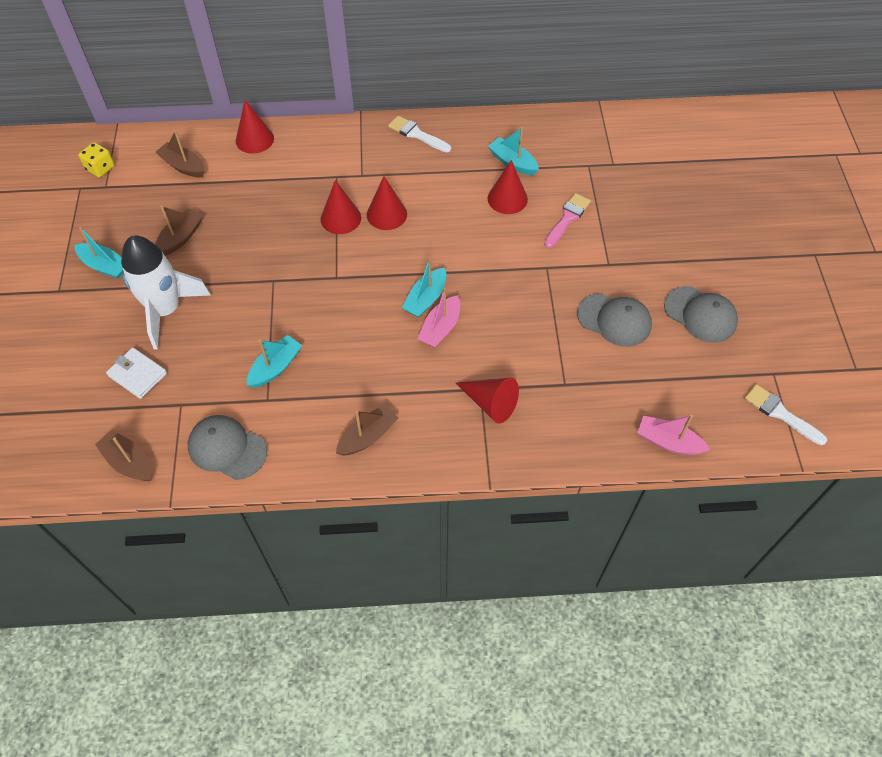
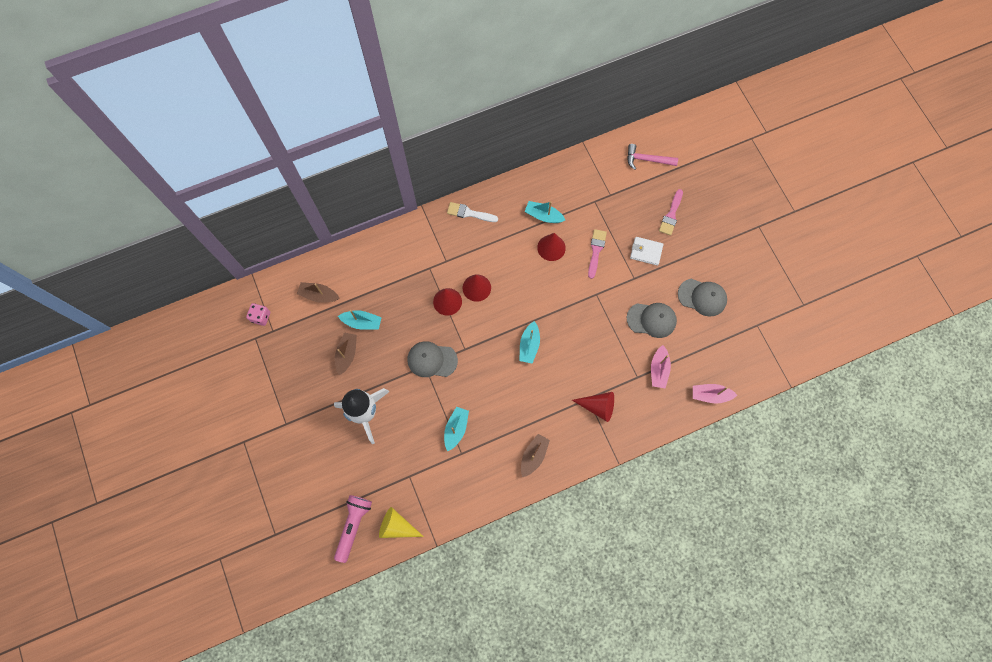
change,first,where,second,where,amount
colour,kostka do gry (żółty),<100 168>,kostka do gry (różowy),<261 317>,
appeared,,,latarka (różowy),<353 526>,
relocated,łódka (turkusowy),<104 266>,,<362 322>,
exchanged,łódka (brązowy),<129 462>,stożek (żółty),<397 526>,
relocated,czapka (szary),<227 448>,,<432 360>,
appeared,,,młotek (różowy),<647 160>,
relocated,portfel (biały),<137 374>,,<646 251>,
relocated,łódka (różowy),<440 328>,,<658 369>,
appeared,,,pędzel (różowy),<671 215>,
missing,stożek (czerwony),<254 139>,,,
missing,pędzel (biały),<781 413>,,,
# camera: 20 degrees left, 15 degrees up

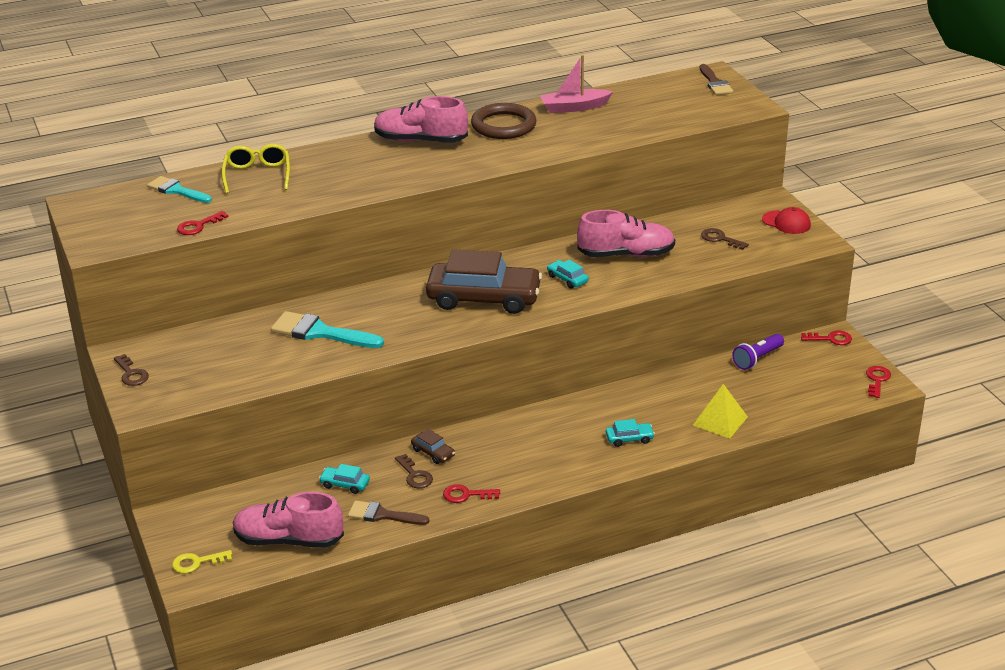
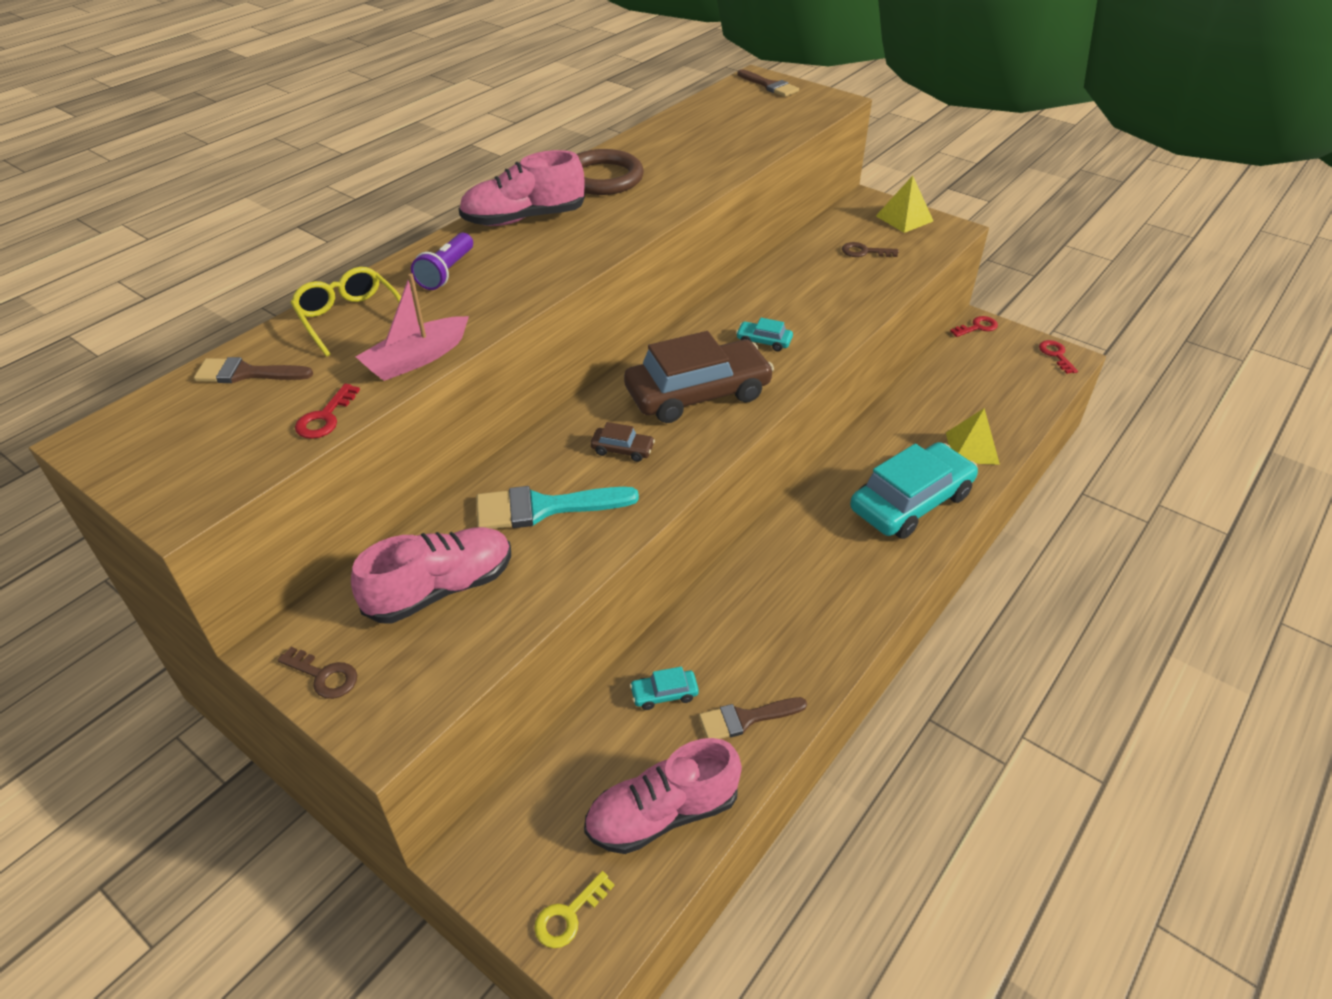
change,first,where,second,where,amount
colour,pędzel (turkusowy),<176 190>,pędzel (brązowy),<246 373>,
relocated,but (różowy),<626 254>,,<441 589>,
relocated,łódka (różowy),<574 107>,,<416 359>,
relocated,latarka (fioletowy),<757 359>,,<446 272>,
relocated,samochód (brązowy),<433 452>,,<622 450>,
size,samochód (turkusowy),<629 438>,,<911 502>,x2.46
exchanged,czapka (czerwony),<786 222>,piramida (żółty),<904 218>,
missing,klucz (brązowy),<415 475>,,,
missing,klucz (czerwony),<466 495>,,,
# camera: 30 degrees left, 10 degrees up

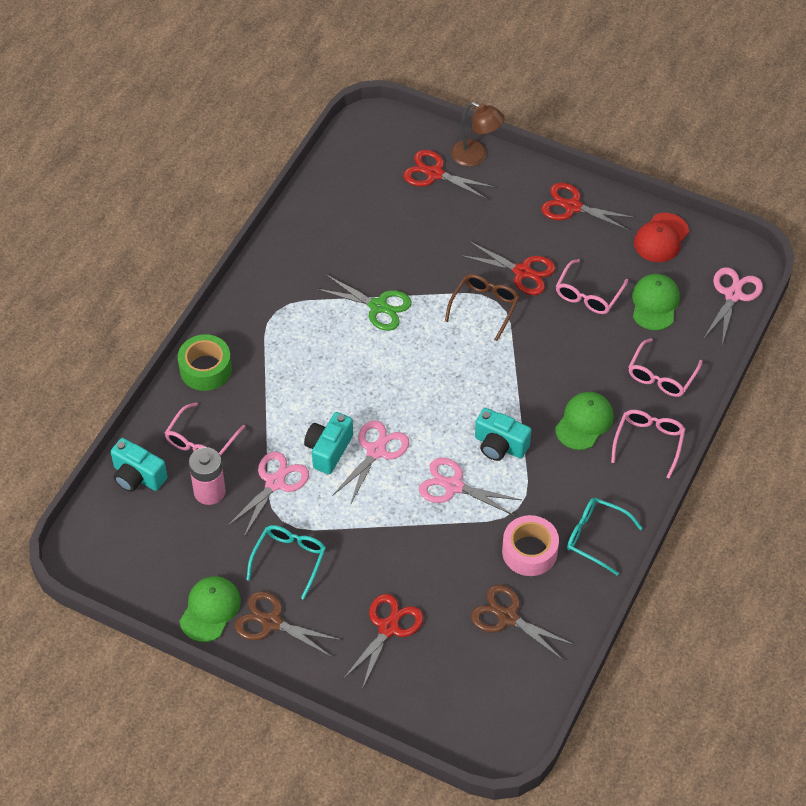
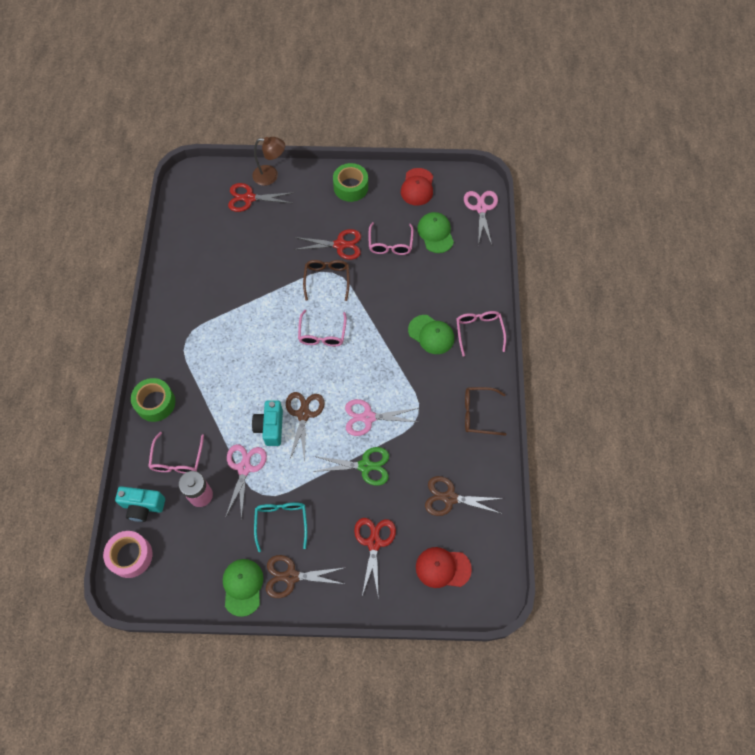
change,first,where,second,where,amount
relocated,taśma klejąca (różowy),<529 551>,,<131 556>,
colour,nożyczki (różowy),<376 451>,nożyczki (brązowy),<303 414>,
relocated,okulary (różowy),<661 376>,,<322 334>,
relocated,nożyczki (zielony),<378 306>,,<365 466>,
exchanged,nożyczki (czerwony),<572 207>,taśma klejąca (zielony),<351 187>,
spun,czapka (zielony),<584 422>,,<431 334>,120 degrees clockwise
appeared,,,czapka (czerwony),<442 568>,
colour,okulary (turkusowy),<595 537>,okulary (brązowy),<478 414>,
missing,aparat fotograficzny (turkusowy),<500 445>,,,
# camera: 25 degrees left, 10 degrees up

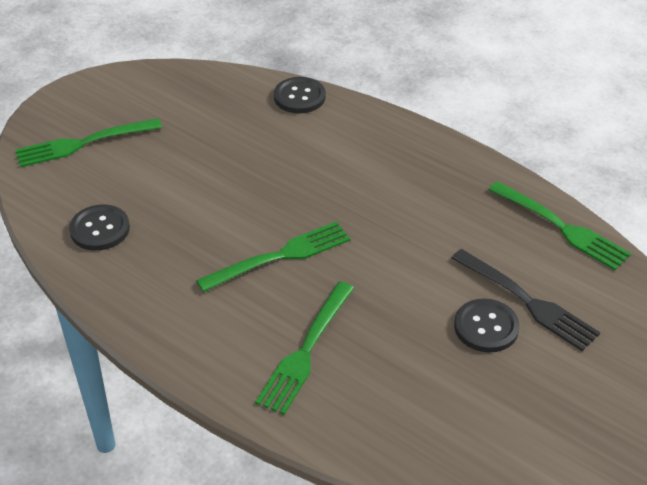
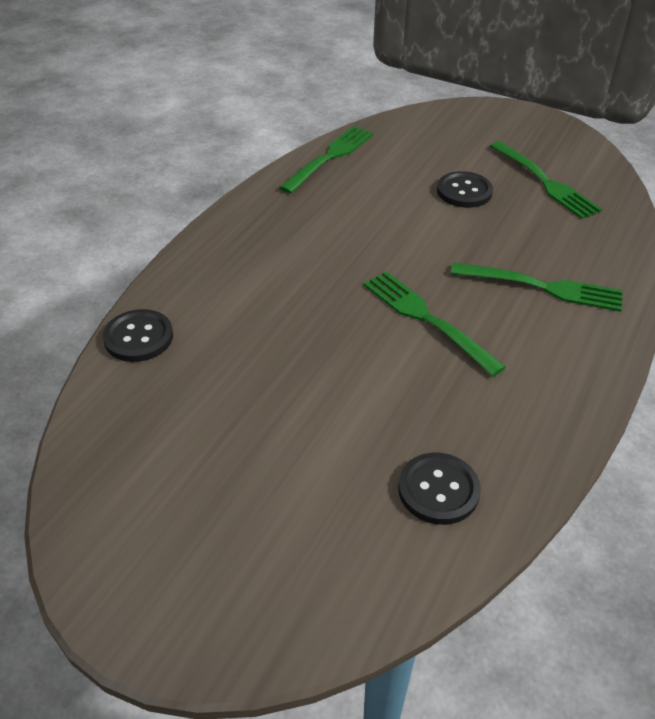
change,first,where,second,where,amount
relocated,widelec (zielony),<83 143>,,<545 182>,
missing,widelec (czarny),<527 301>,,,
# camera: 100 degrees left, 0 degrees up

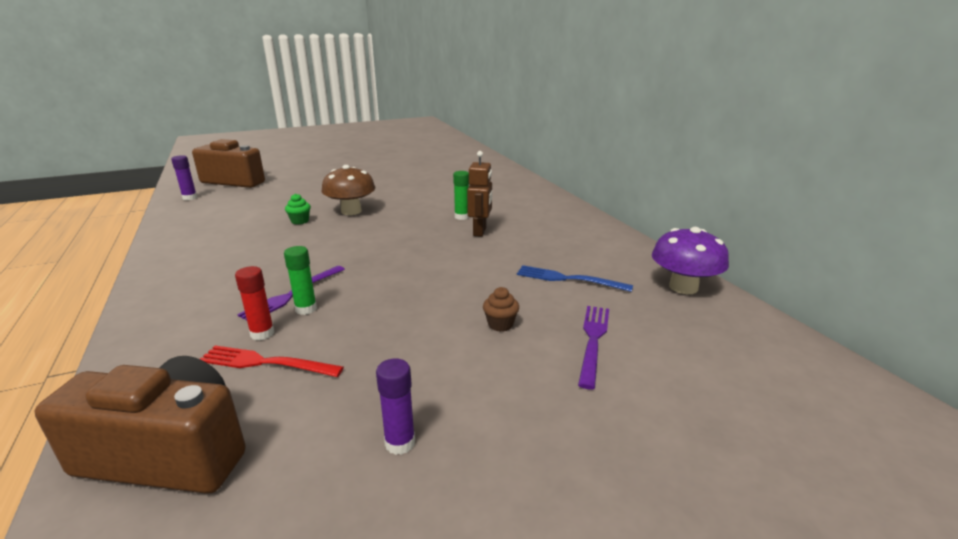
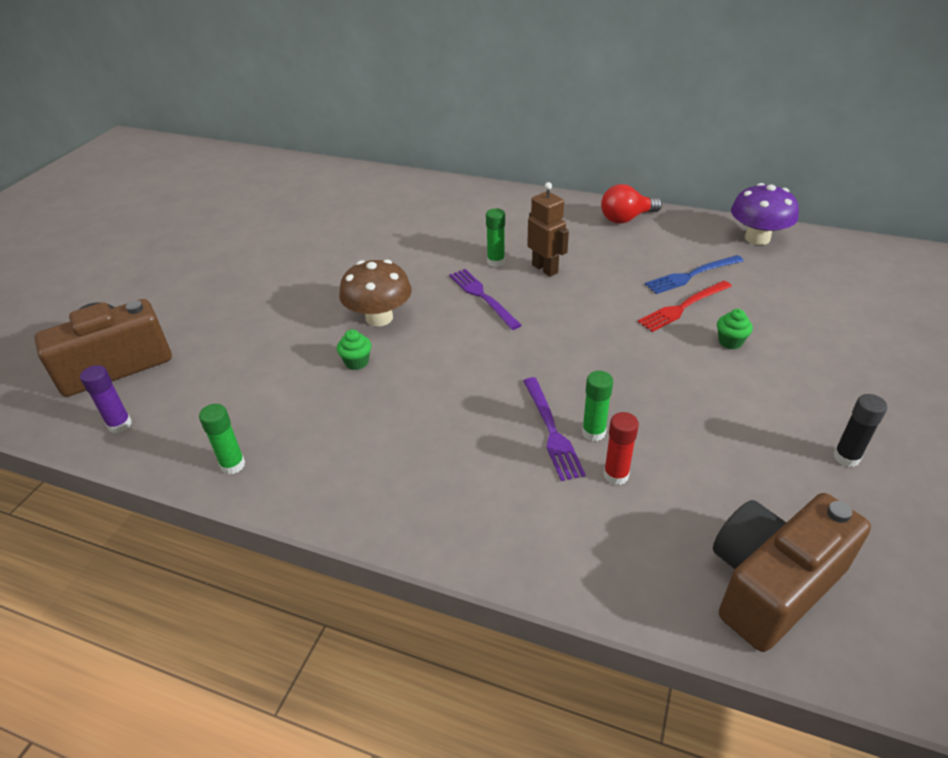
change,first,where,second,where,amount
appeared,,,klej w sztyfcie (zielony),<233 465>,
relocated,widelec (fioletowy),<593 340>,,<482 296>,
appeared,,,żarówka (czerwony),<626 218>,
relocated,widelec (czerwony),<265 363>,,<683 307>,
colour,muffinka (brązowy),<500 324>,muffinka (zielony),<730 342>,
colour,klej w sztyfcie (fioletowy),<400 443>,klej w sztyfcie (czarny),<846 457>,
# camera: 45 degrees left, 15 degrees up

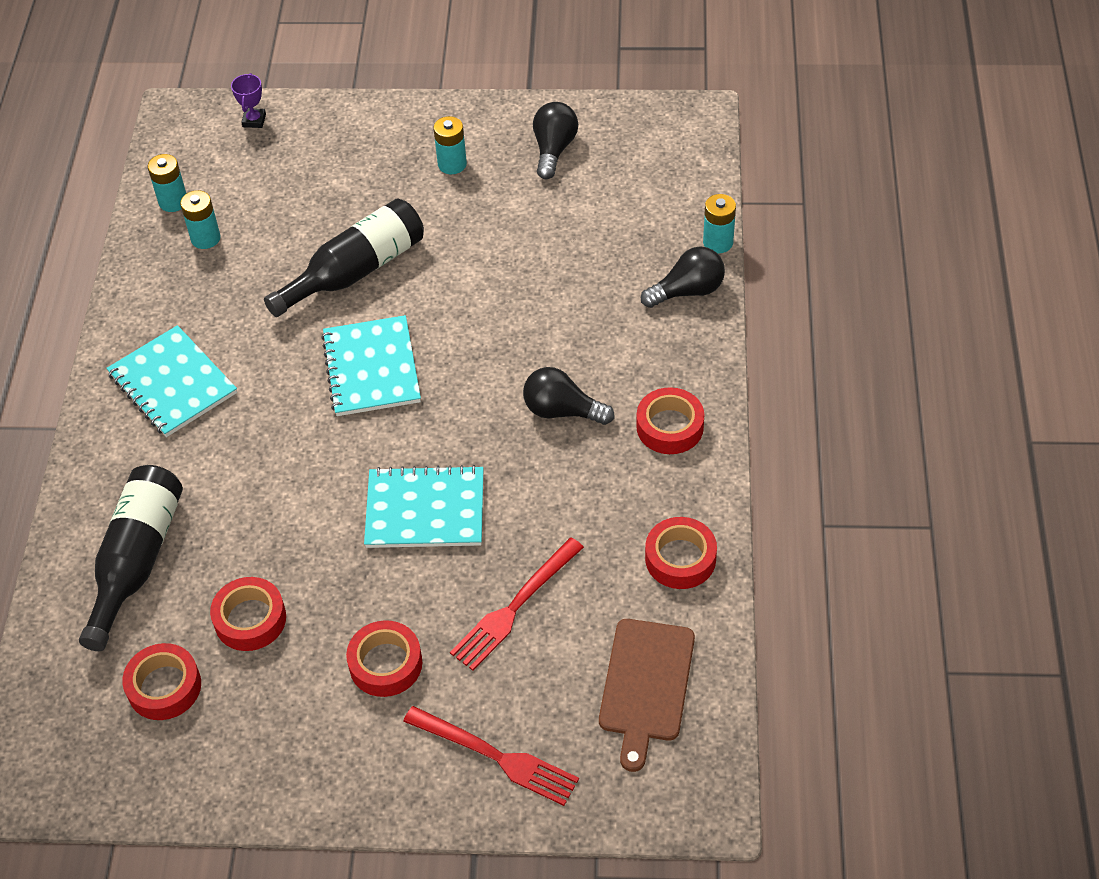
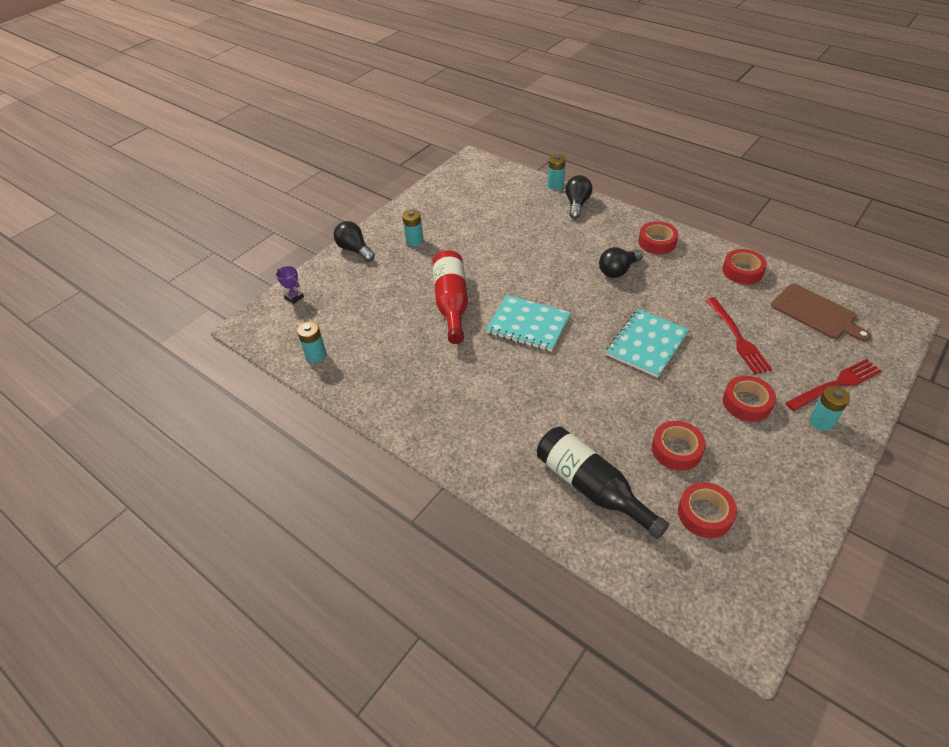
change,first,where,second,where,amount
relocated,żarówka (czarny),<554 149>,,<355 250>,
colour,butelka (czarny),<356 271>,butelka (czerwony),<451 303>,
relocated,bateria (turkusowy),<205 238>,,<821 421>,
missing,zeszyt (turkusowy),<173 383>,,,
# camera: 55 degrees left, 5 degrees down

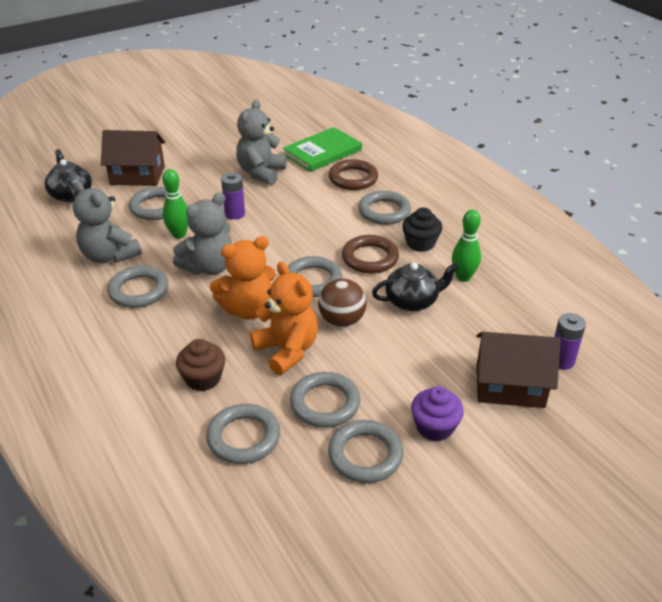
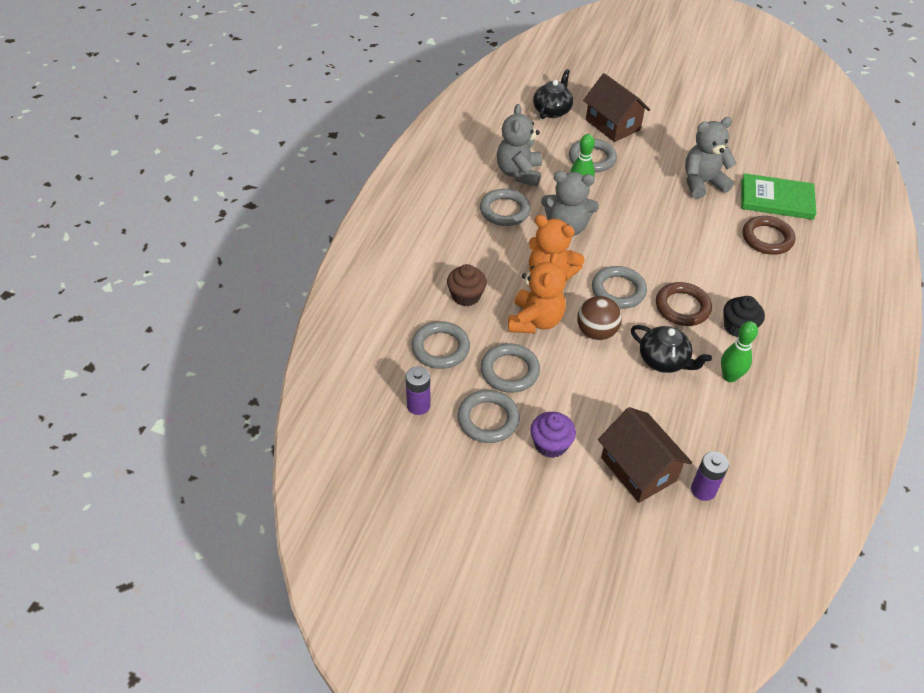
change,first,where,second,where,amount
relocated,bateria (fioletowy),<235 214>,,<418 405>,
missing,pierścień (szary),<384 211>,,,
# camera: 50 degrees right, 10 degrees up

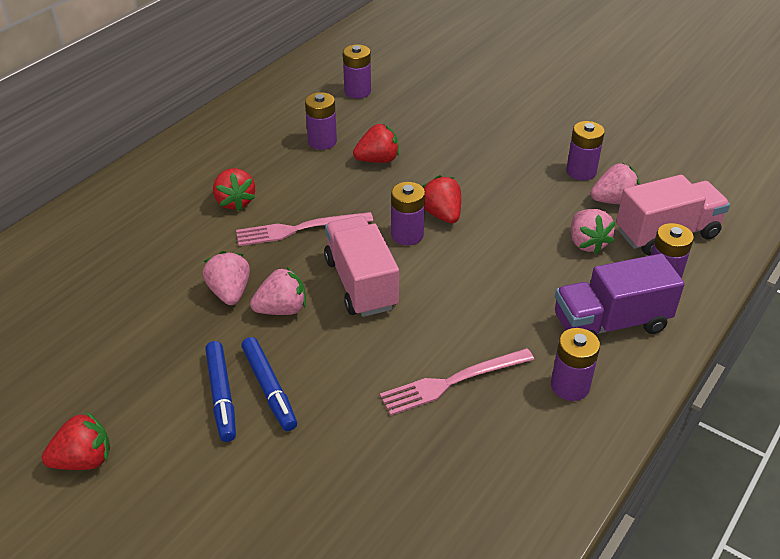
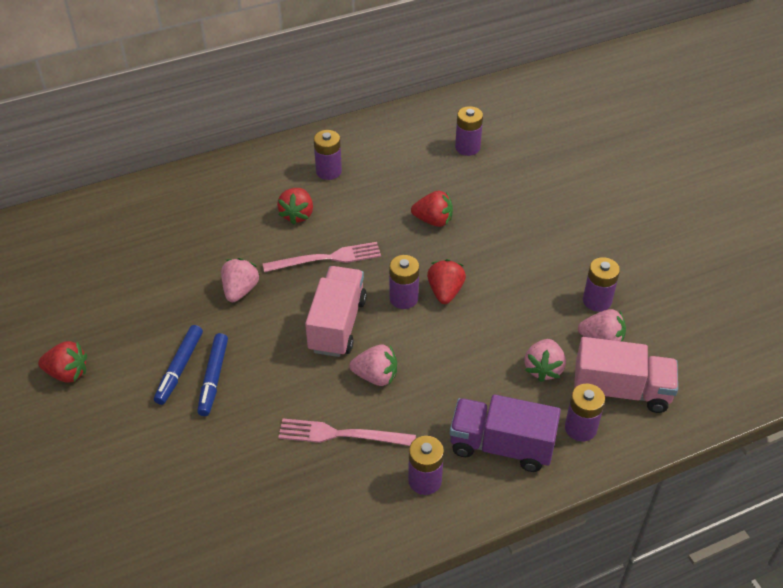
change,first,where,second,where,amount
spun,widelec (różowy),<299 229>,,<326 258>,150 degrees clockwise
relocated,bateria (fioletowy),<322 142>,,<328 171>,
relocated,truskawka (różowy),<282 309>,,<376 376>,
# camera: 30 degrees right, 5 degrees up

